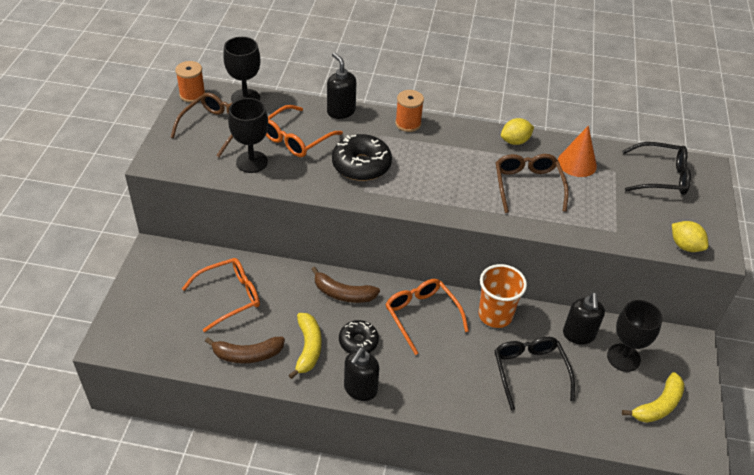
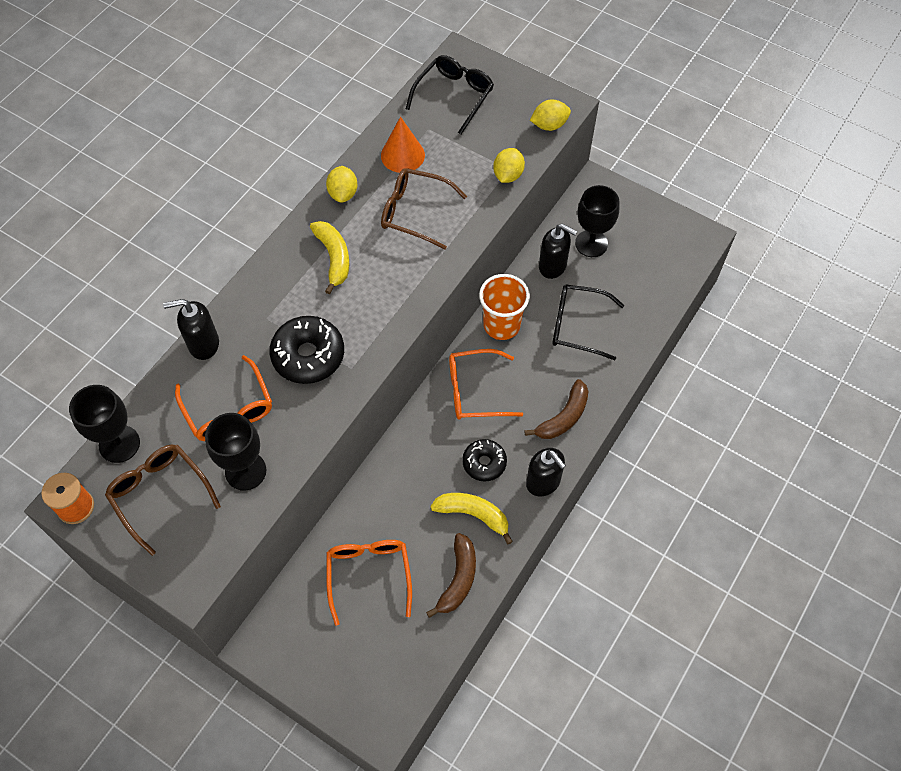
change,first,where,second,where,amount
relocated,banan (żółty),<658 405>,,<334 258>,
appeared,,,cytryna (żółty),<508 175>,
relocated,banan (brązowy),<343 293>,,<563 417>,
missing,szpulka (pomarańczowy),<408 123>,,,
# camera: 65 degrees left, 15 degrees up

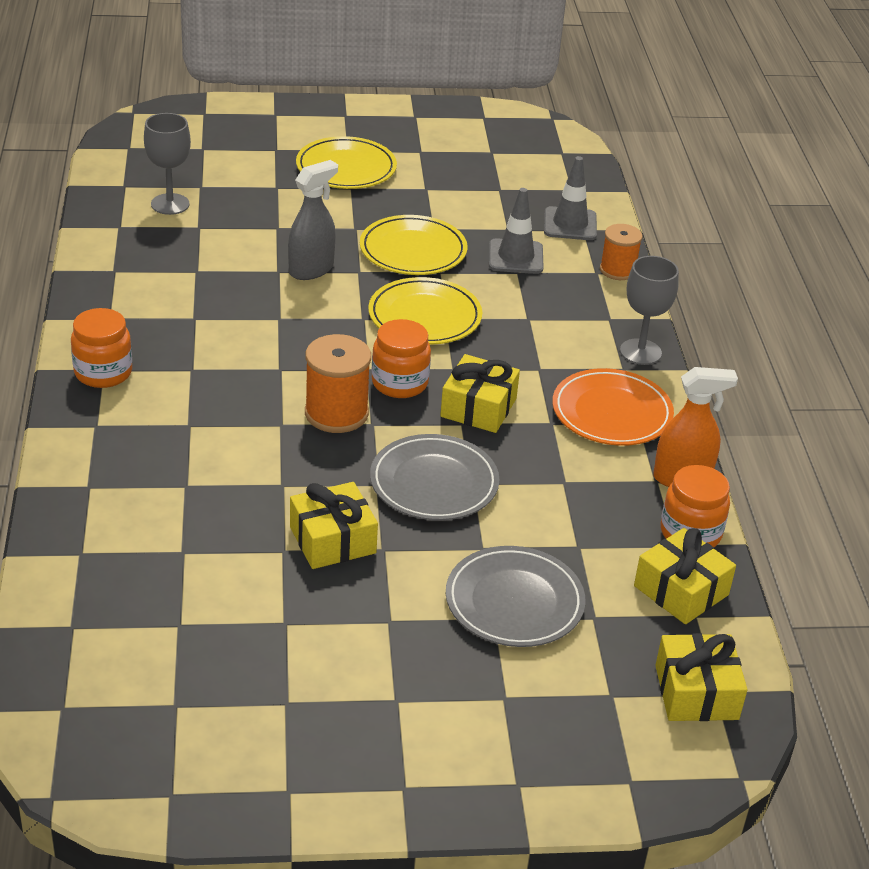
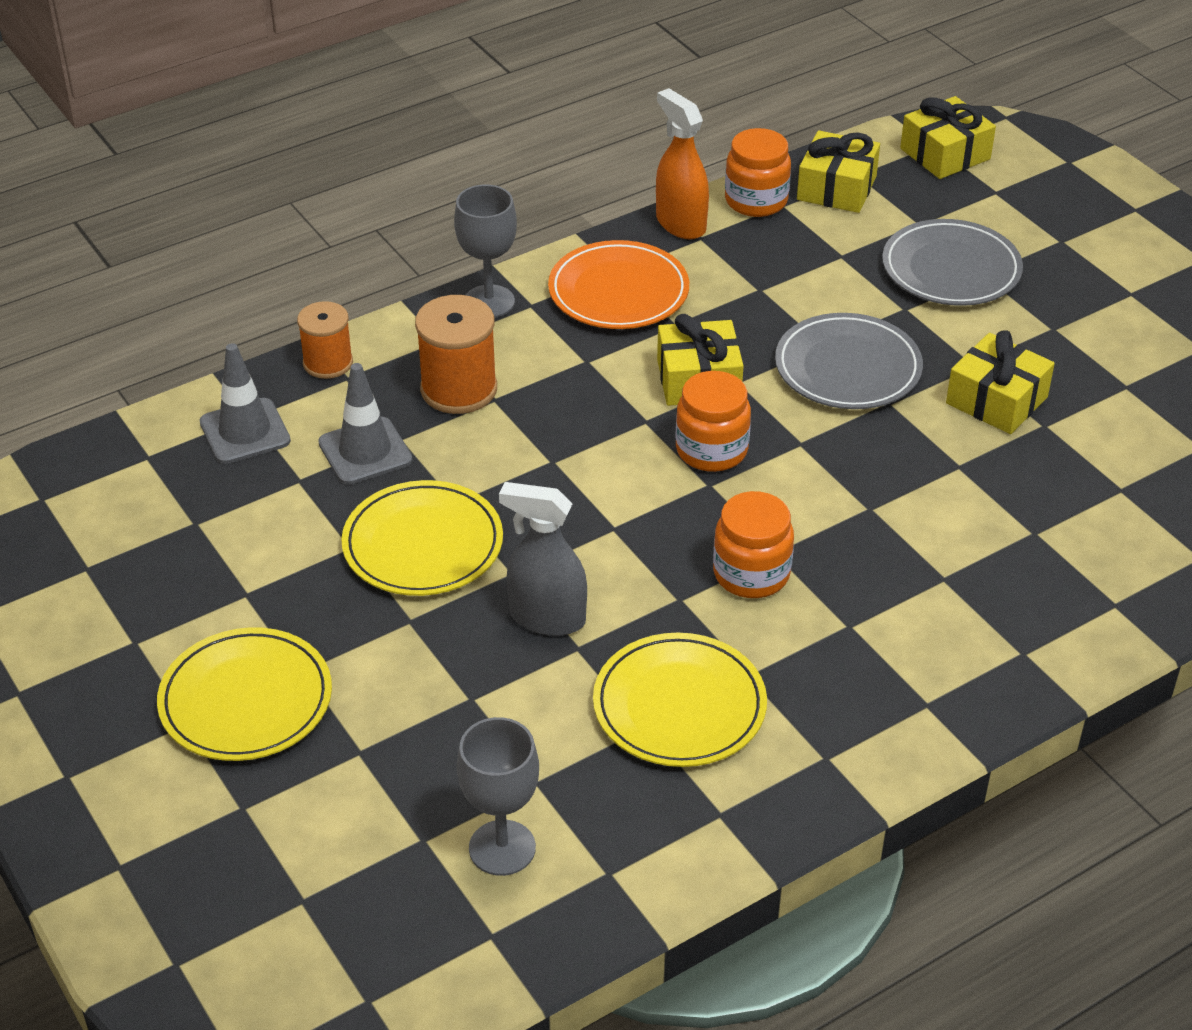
change,first,where,second,where,amount
relocated,szpulka (pomarańczowy),<336 413>,,<459 389>,
relocated,talerz (żółty),<424 316>,,<679 706>,
relocated,słoik (pomarańczowy),<103 373>,,<751 574>,
# camera: 115 degrees left, 5 degrees up

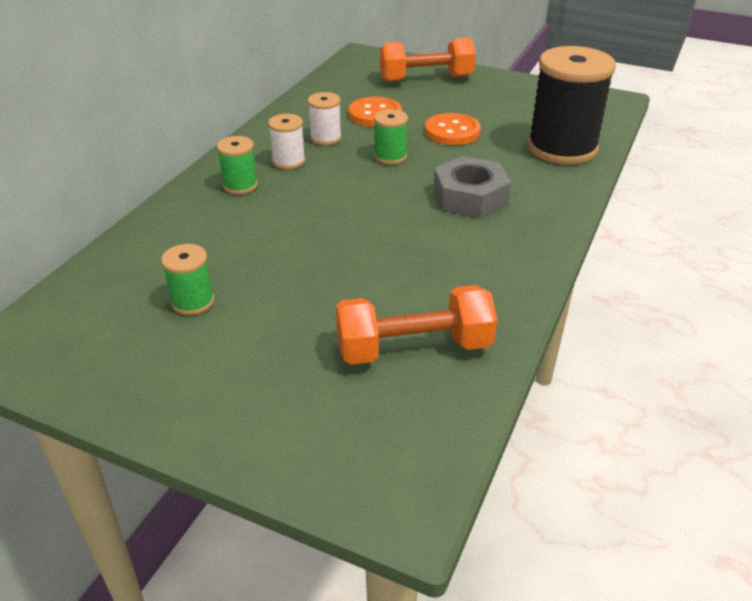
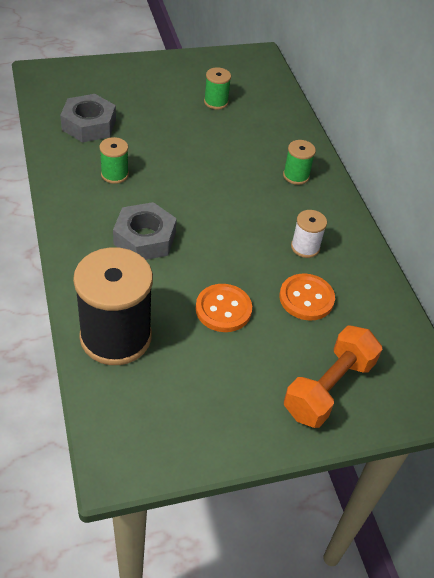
change,first,where,second,where,amount
exchanged,hantel (pomarańczowy),<413 348>,nakrętka (szary),<89 125>,
relocated,szpulka (zielony),<390 156>,,<114 174>,
missing,szpulka (biały),<288 161>,,,
# camera: 135 degrees right, 10 degrees up

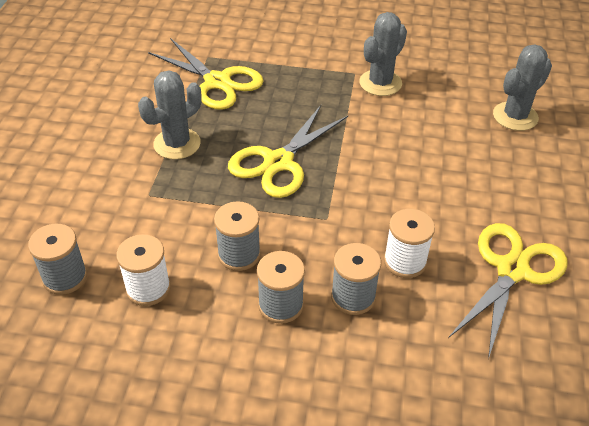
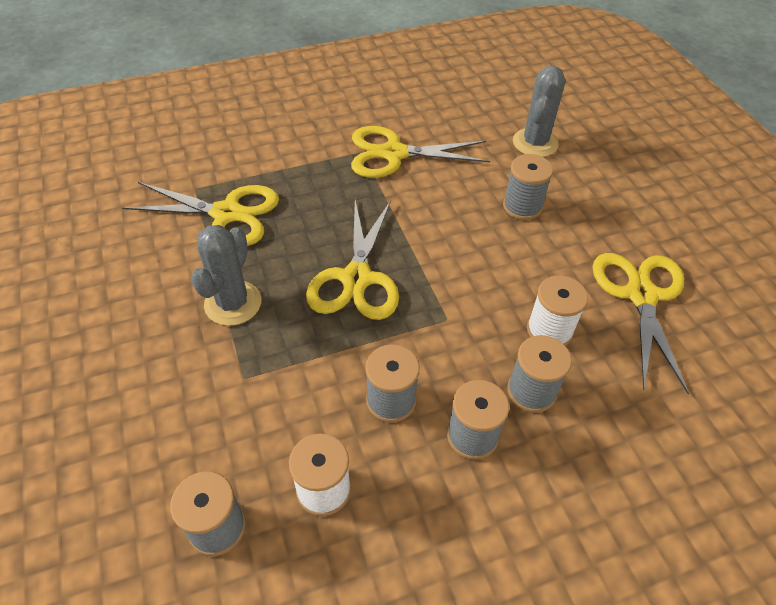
change,first,where,second,where,amount
exchanged,kaktus (szary),<380 83>,nożyczki (żółty),<394 153>,
appeared,,,szpulka (szary),<522 206>,
# camera: 30 degrees left, 5 degrees up

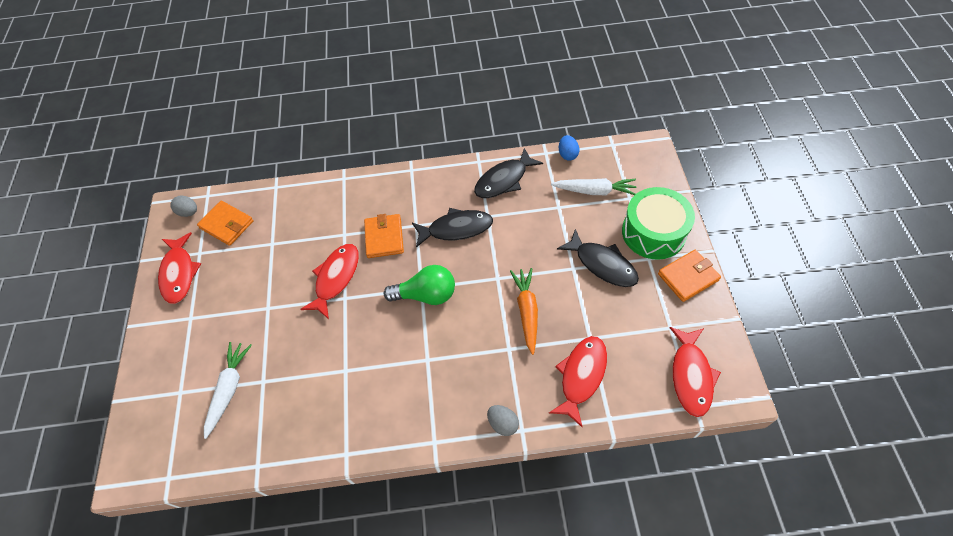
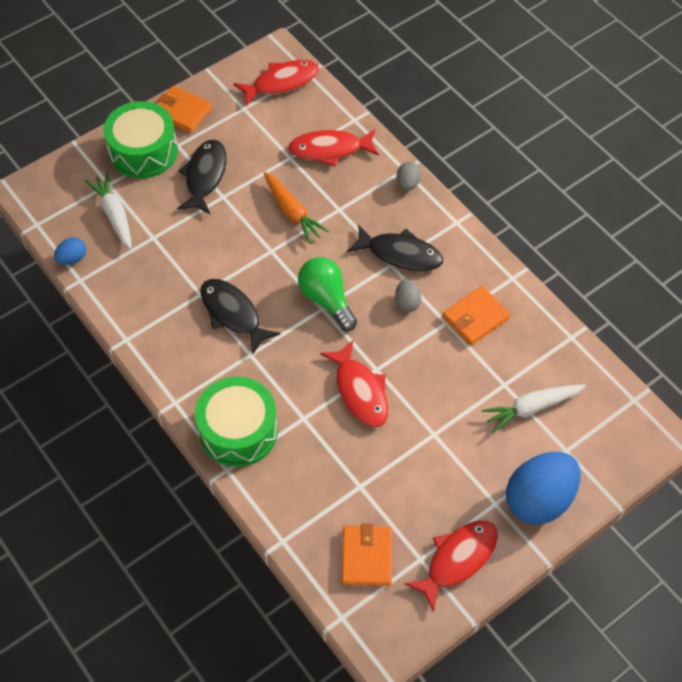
change,first,where,second,where,amount
appeared,,,bęben (zielony),<238 430>,
spun,marchewka (pomarańczowy),<526 311>,,<292 212>,90 degrees counterclockwise
spun,ryba (czerwony),<336 278>,,<360 391>,105 degrees counterclockwise
relocated,ryba (czarny),<504 180>,,<400 254>,
relocated,jajko (szary),<189 212>,,<407 302>,
relocated,portfel (pomarańczowy),<384 237>,,<475 317>,
appeared,,,jajko (niebieski),<539 499>,
# camera: 125 degrees left, 0 degrees up

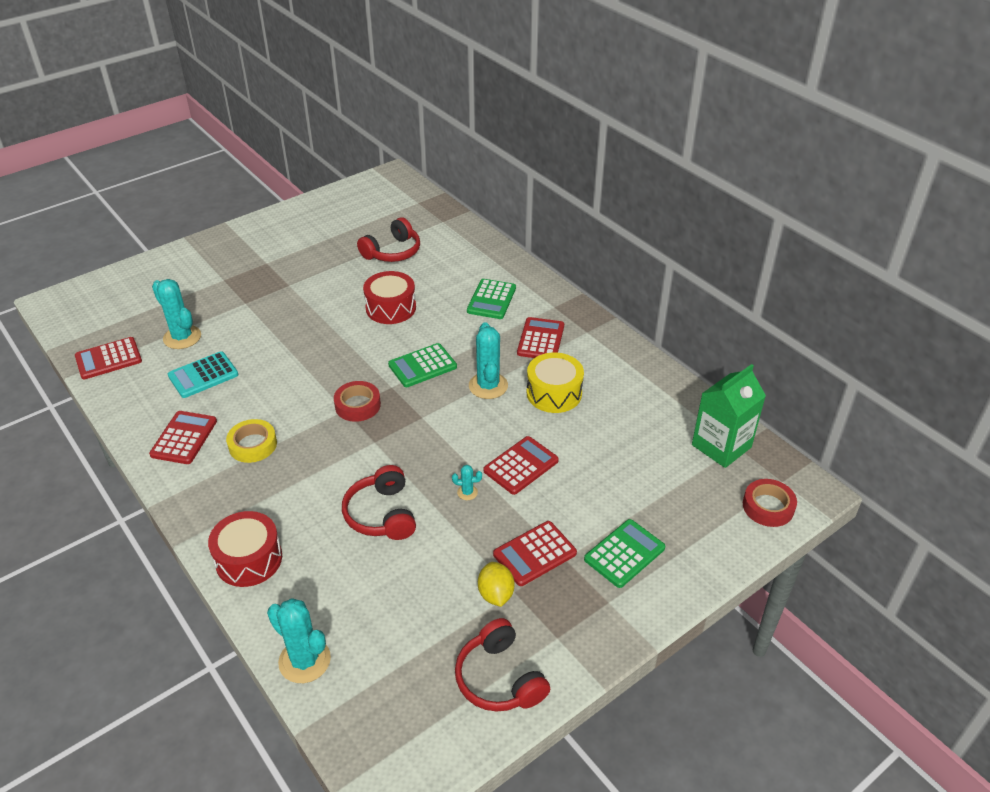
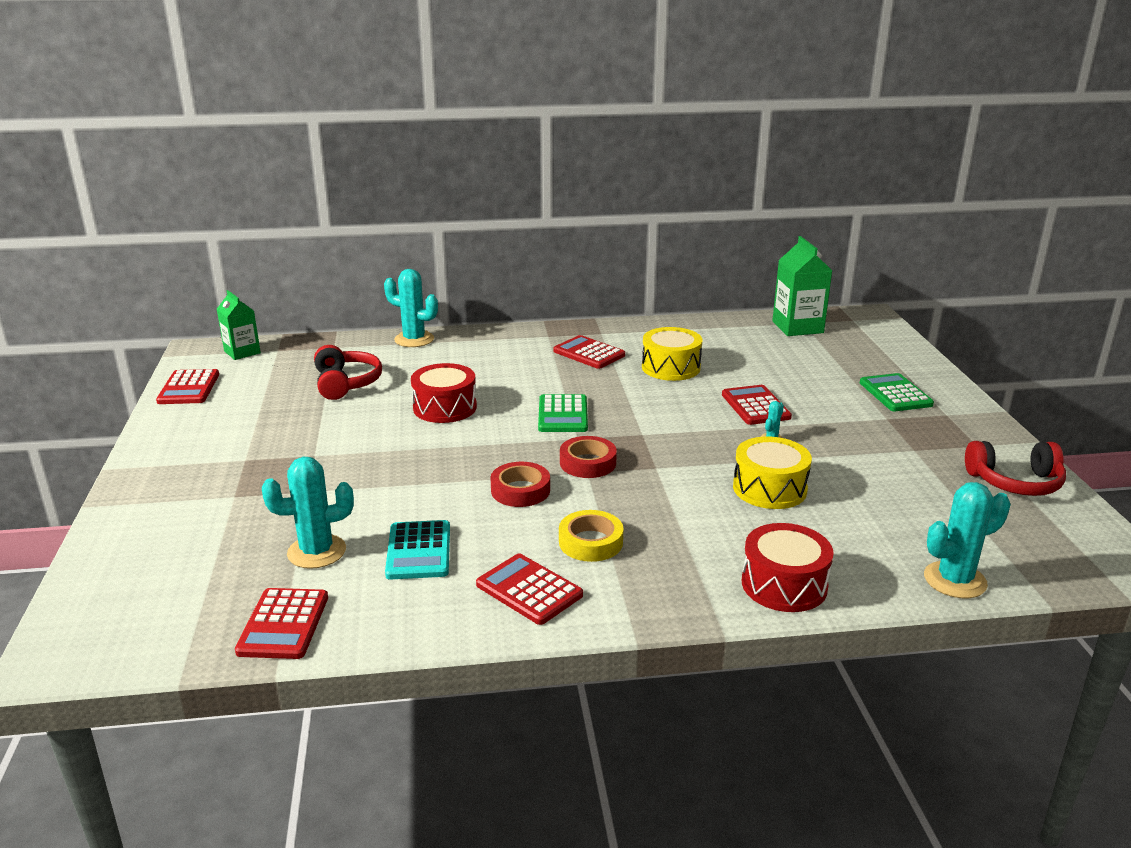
change,first,where,second,where,amount
relocated,kalkulator (czerwony),<535 554>,,<189 388>,
appeared,,,karton mleka (zielony),<242 352>,
relocated,kaktus (turkusowy),<488 386>,,<414 339>,
relocated,taśma klejąca (czerwony),<768 507>,,<520 490>,
exchanged,słuchawki (czerwony),<382 514>,bęben (żółty),<769 489>,
missing,kalkulator (zielony),<491 300>,,,
missing,cytryna (żółty),<496 594>,,,
# camera: 60 degrees left, 15 degrees down

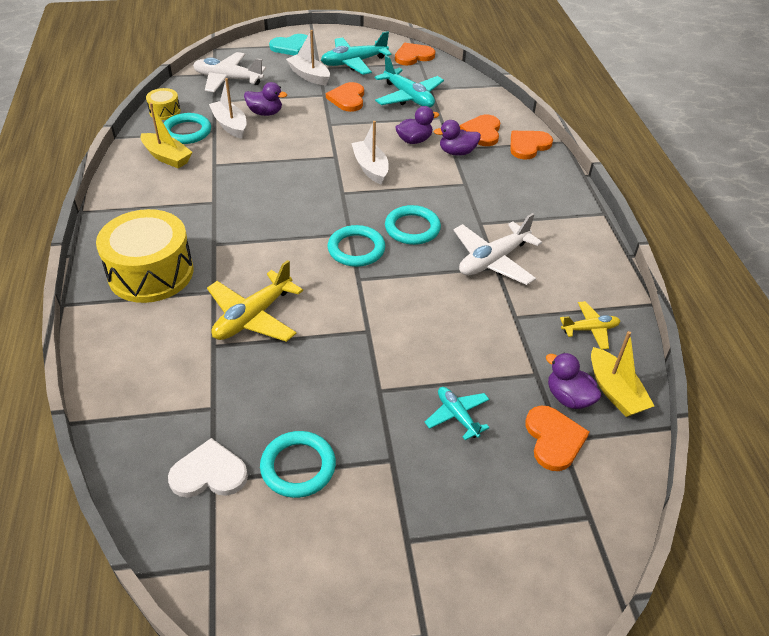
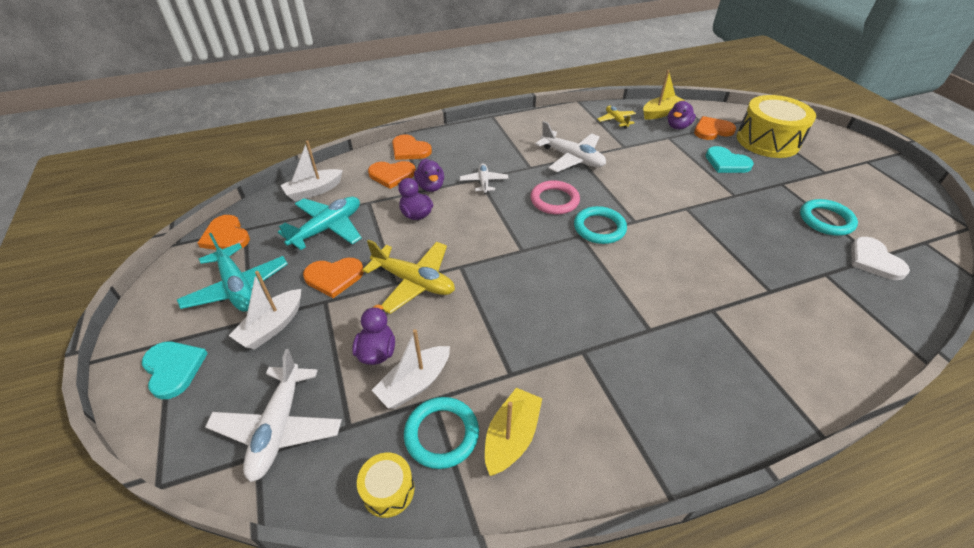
change,first,where,second,where,amount
relocated,łódka (biały),<370 168>,,<314 191>,
relocated,samolot (żółty),<253 317>,,<414 282>,
appeared,,,samolot (biały),<484 182>,
colour,pierścień (turkusowy),<412 228>,pierścień (różowy),<554 200>,
exchanged,samolot (turkusowy),<457 416>,serce (turkusowy),<726 163>,
relocated,bęben (żółty),<151 273>,,<767 141>,
# camera: 100 degrees left, 0 degrees up

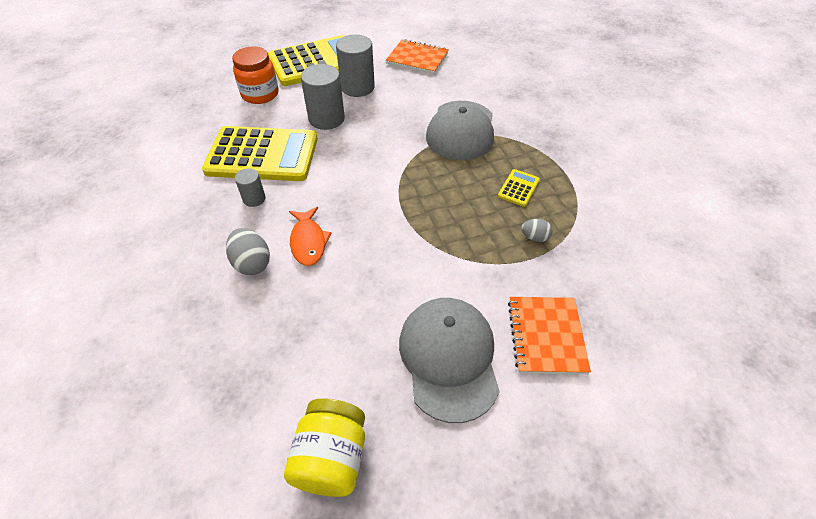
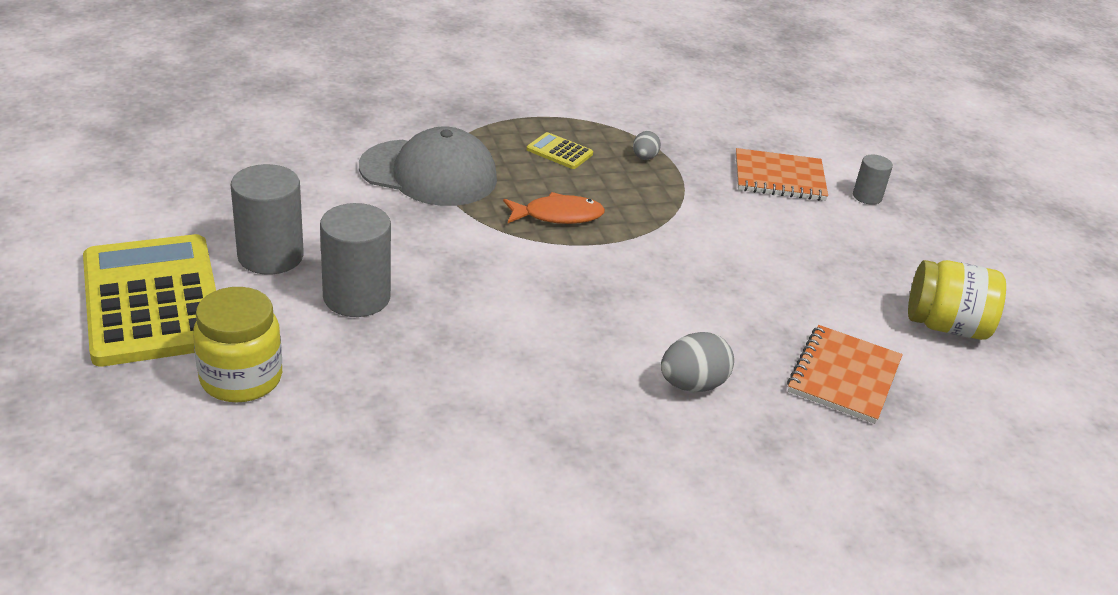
change,first,where,second,where,amount
colour,słoik (pomarańczowy),<260 94>,słoik (żółty),<241 378>,
relocated,ryba (pomarańczowy),<308 242>,,<558 216>,
relocated,zeszyt (pomarańczowy),<417 58>,,<844 376>,
relocated,walec (szary),<254 199>,,<867 197>,
missing,kalkulator (żółty),<262 155>,,,
missing,czapka (szary),<449 358>,,,
# camera: 90 degrees left, 15 degrees down

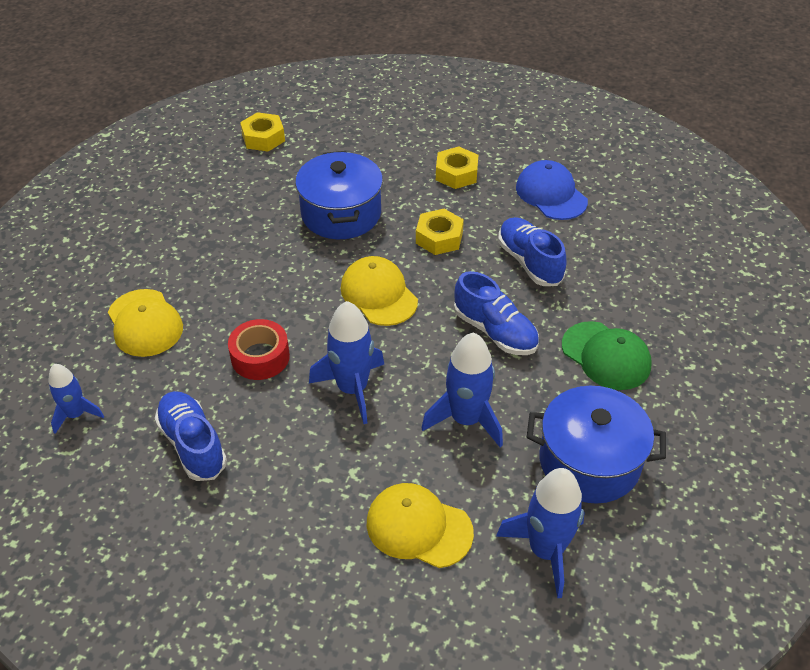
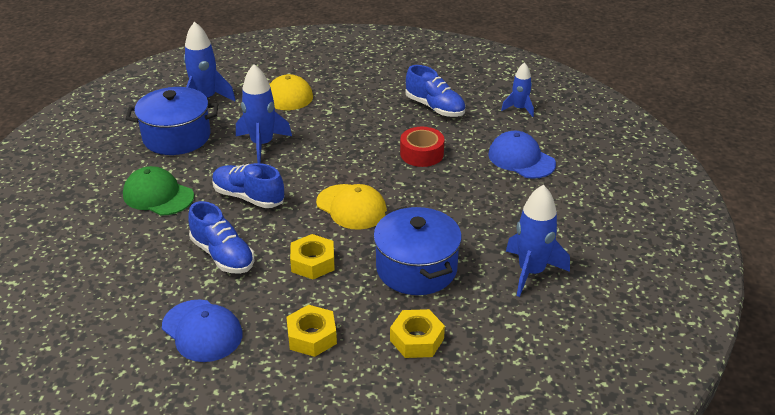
change,first,where,second,where,amount
relocated,nakrętka (żółty),<263 138>,,<417 339>,
colour,czapka (żółty),<145 323>,czapka (niebieski),<521 159>,
relocated,rakieta (niebieski),<352 389>,,<531 272>,
# camera: 165 degrees right, 10 degrees down

